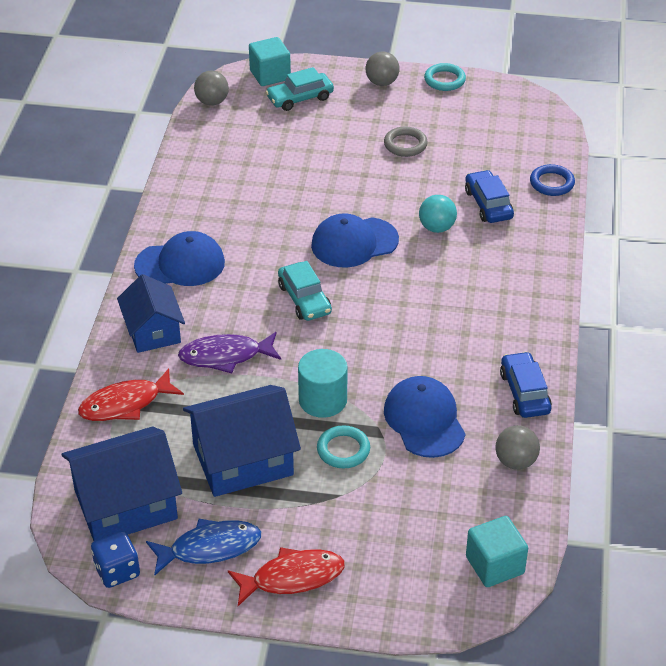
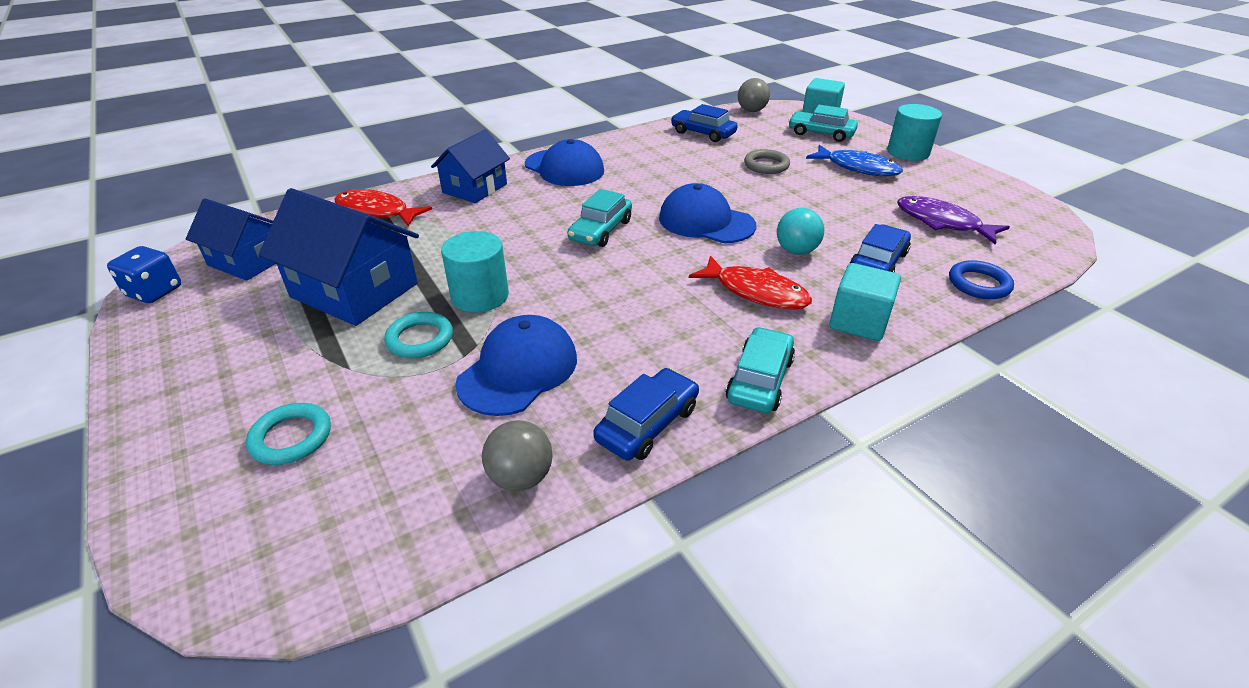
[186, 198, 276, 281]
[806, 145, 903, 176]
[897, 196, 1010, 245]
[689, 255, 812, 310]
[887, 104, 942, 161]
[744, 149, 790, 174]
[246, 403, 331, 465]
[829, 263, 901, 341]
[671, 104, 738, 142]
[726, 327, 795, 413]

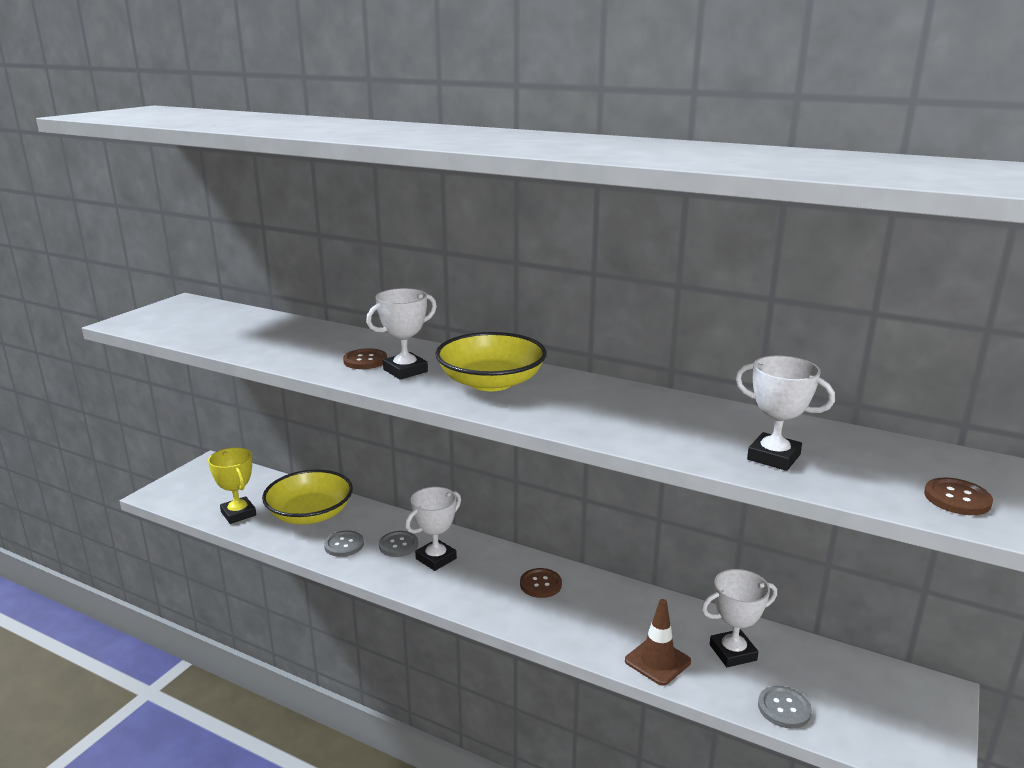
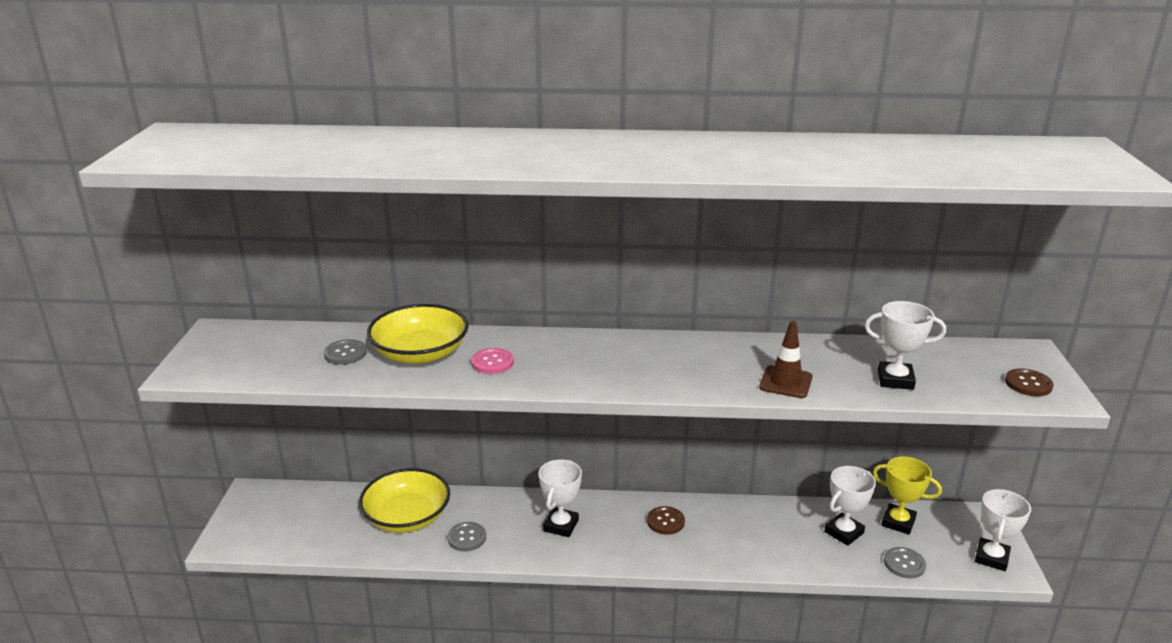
[873, 456, 942, 535]
[471, 348, 514, 374]
[975, 489, 1031, 571]
[324, 339, 367, 365]
[367, 304, 469, 364]
[759, 321, 813, 398]

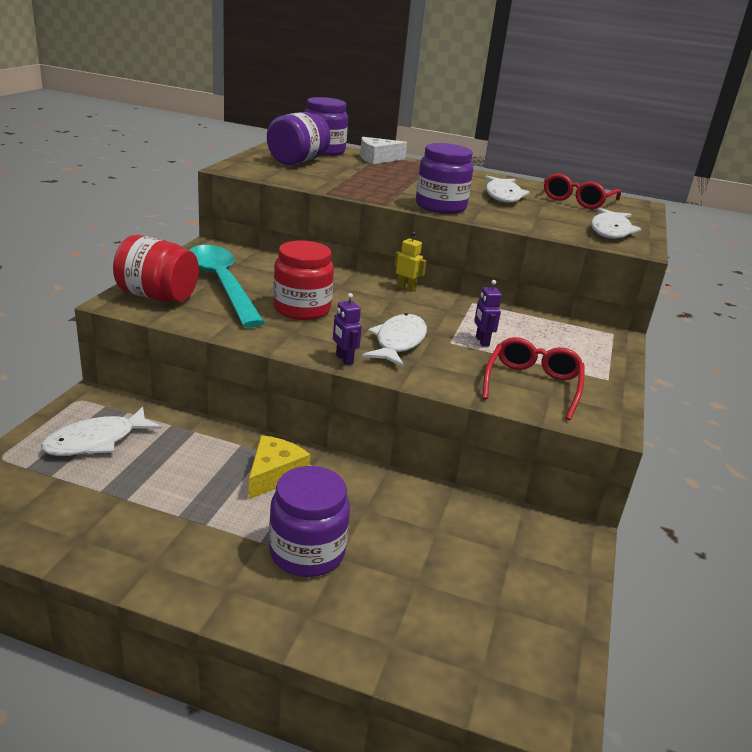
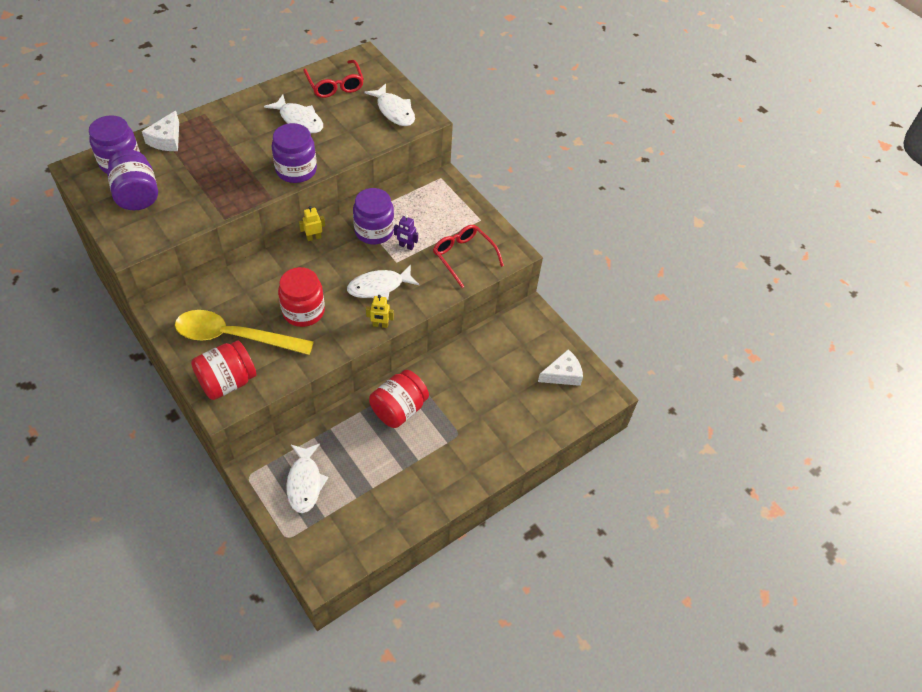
[175, 310, 314, 355]
[369, 370, 429, 428]
[353, 188, 394, 244]
[366, 295, 394, 328]
[347, 264, 420, 300]
[538, 349, 583, 386]

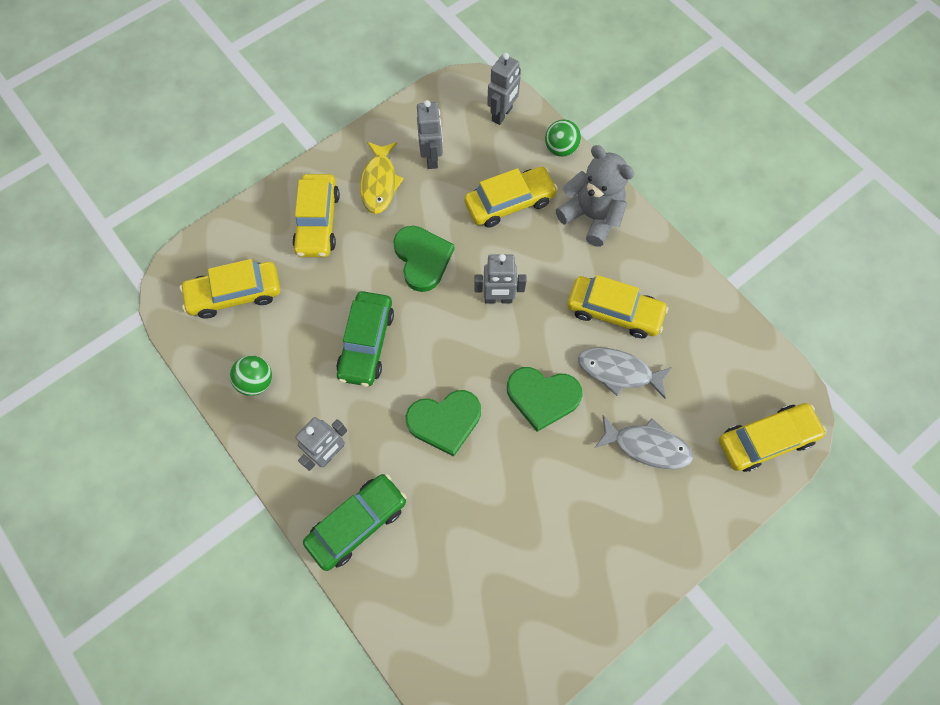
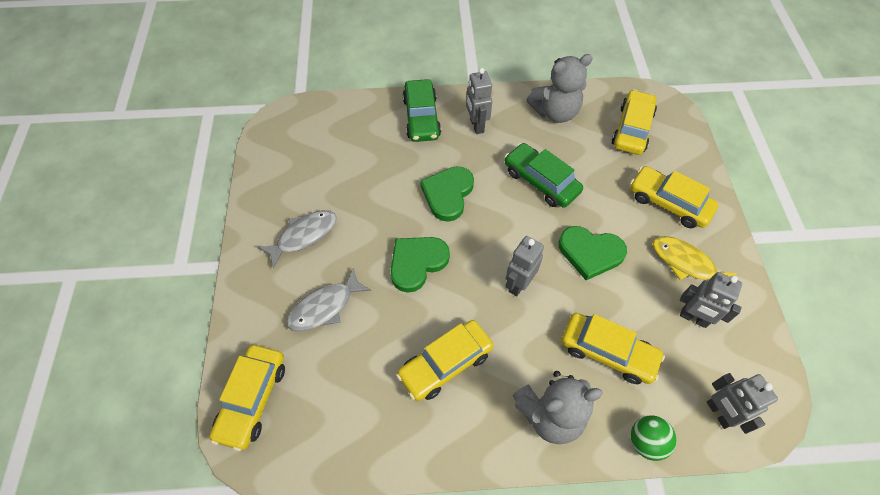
[527, 54, 593, 123]
[561, 313, 665, 384]
[258, 210, 336, 269]

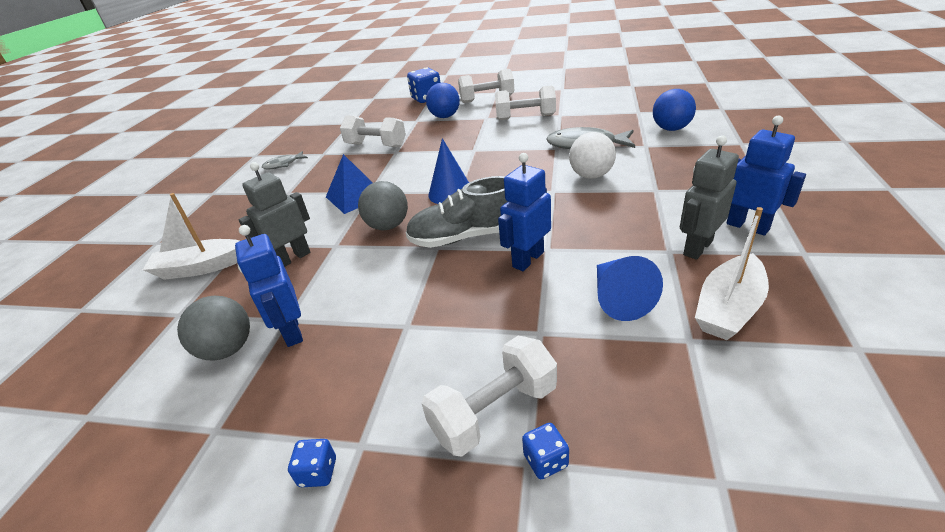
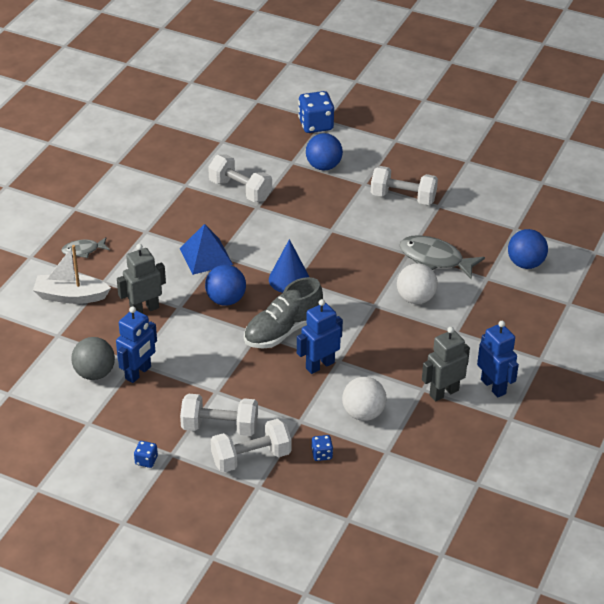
[116, 306, 157, 383]
[62, 237, 110, 258]
[205, 265, 246, 306]
[244, 277, 323, 349]
[180, 394, 258, 436]
[312, 435, 333, 461]
[342, 377, 387, 421]
[695, 207, 769, 340] (first image)

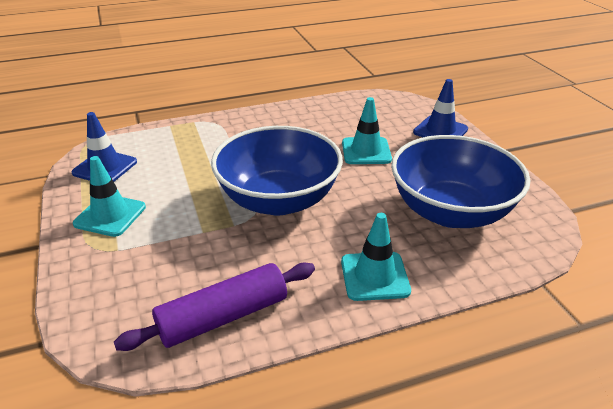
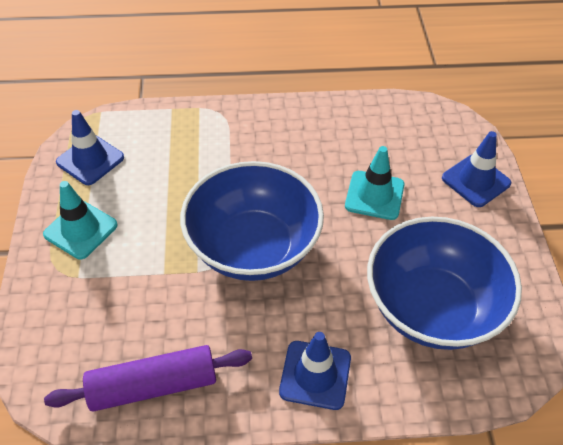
[279, 332, 351, 410]

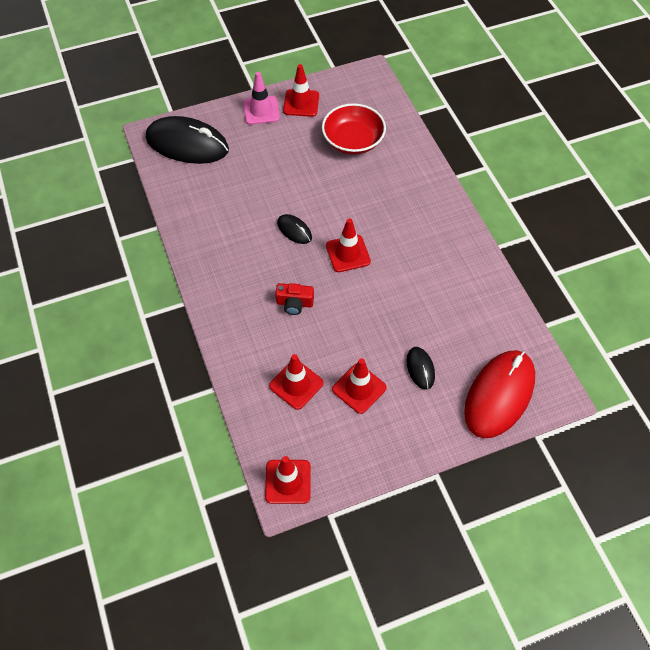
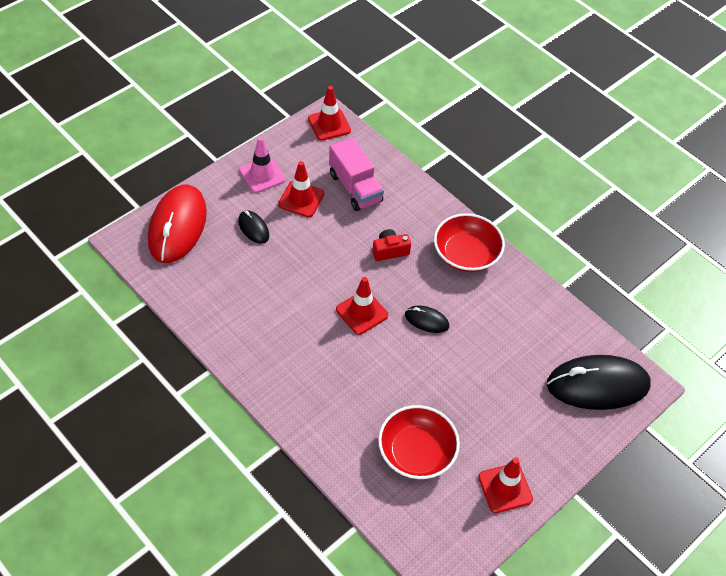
[239, 137, 286, 193]
[329, 137, 384, 211]
[434, 213, 505, 272]

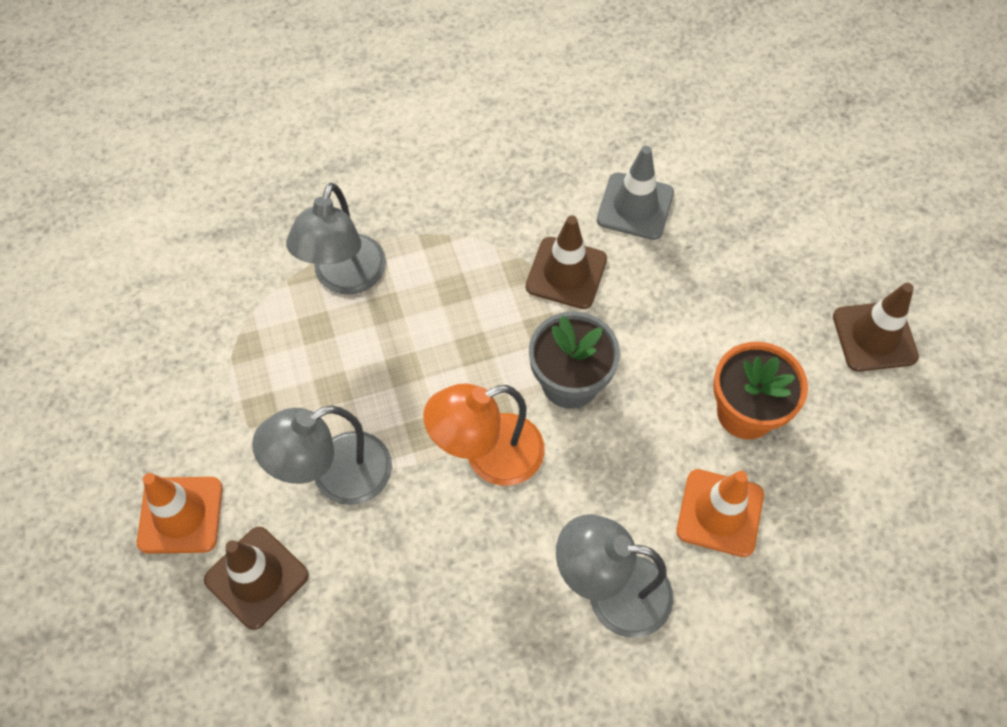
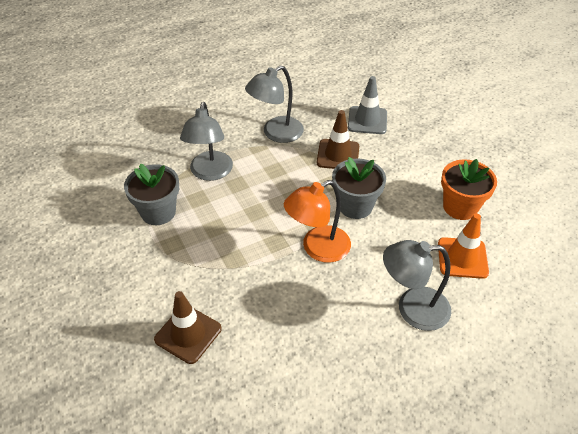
[137, 473, 223, 554] (first image)
[245, 65, 304, 143]
[833, 283, 919, 372] (first image)
[124, 163, 179, 225]

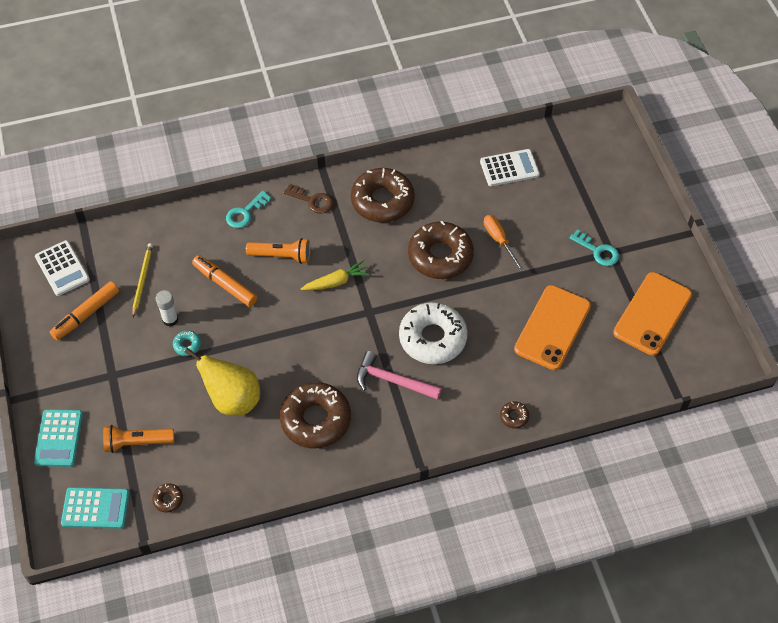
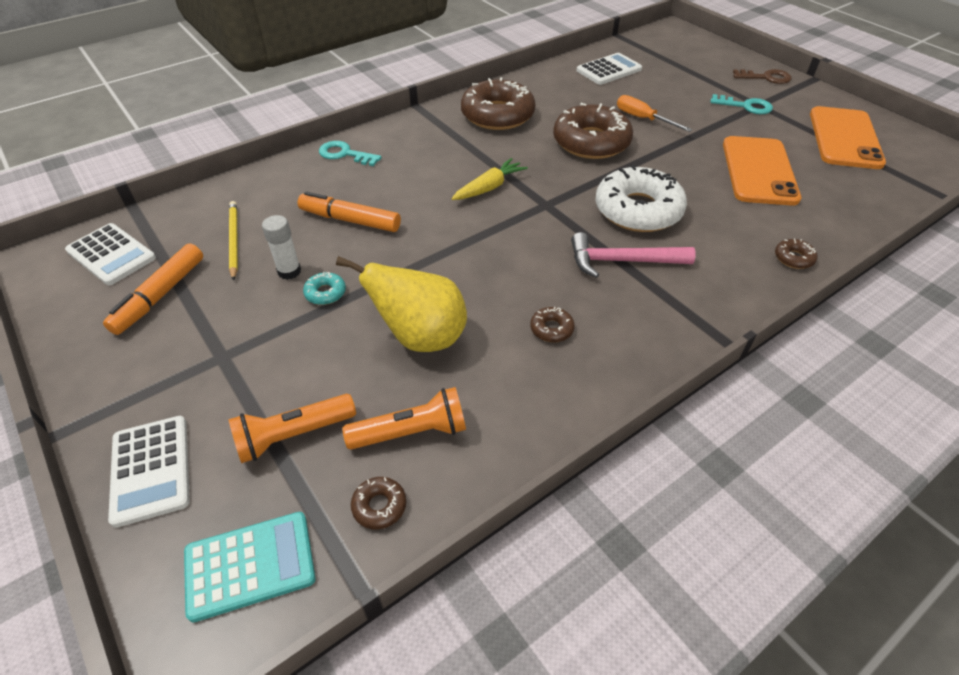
[108, 416, 190, 528]
[319, 141, 382, 166]
[343, 387, 466, 450]
[530, 307, 575, 342]
[733, 69, 792, 84]

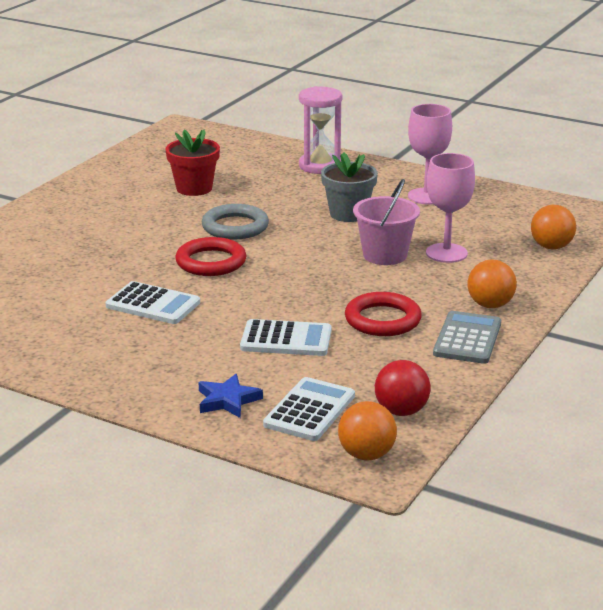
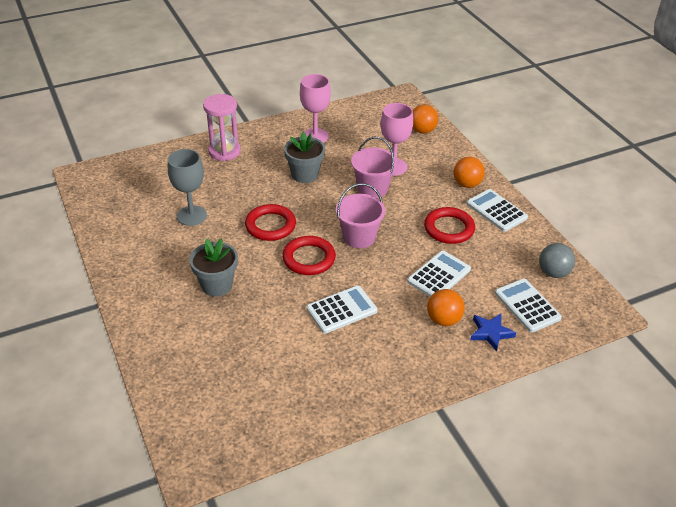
[168, 149, 207, 226]
[245, 204, 296, 241]
[427, 289, 465, 326]
[539, 243, 575, 278]
[467, 189, 528, 232]
[189, 239, 238, 297]
[336, 183, 386, 248]

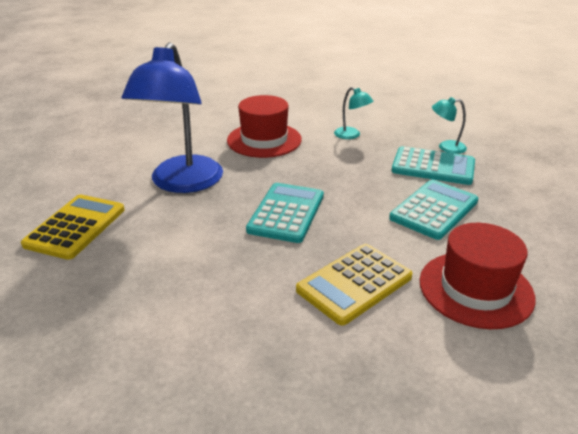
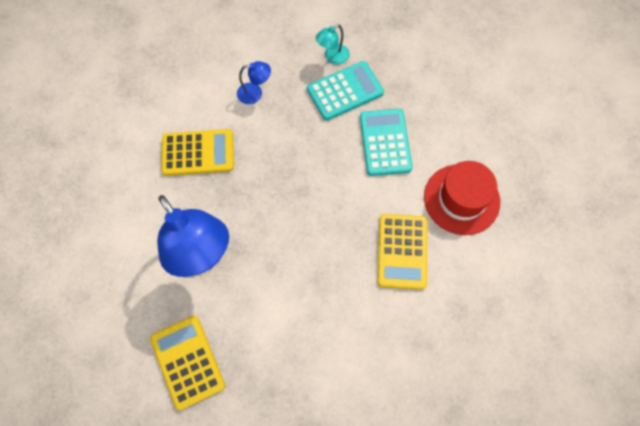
[161, 129, 234, 176]
[246, 183, 324, 243] (first image)
[237, 61, 271, 104]

